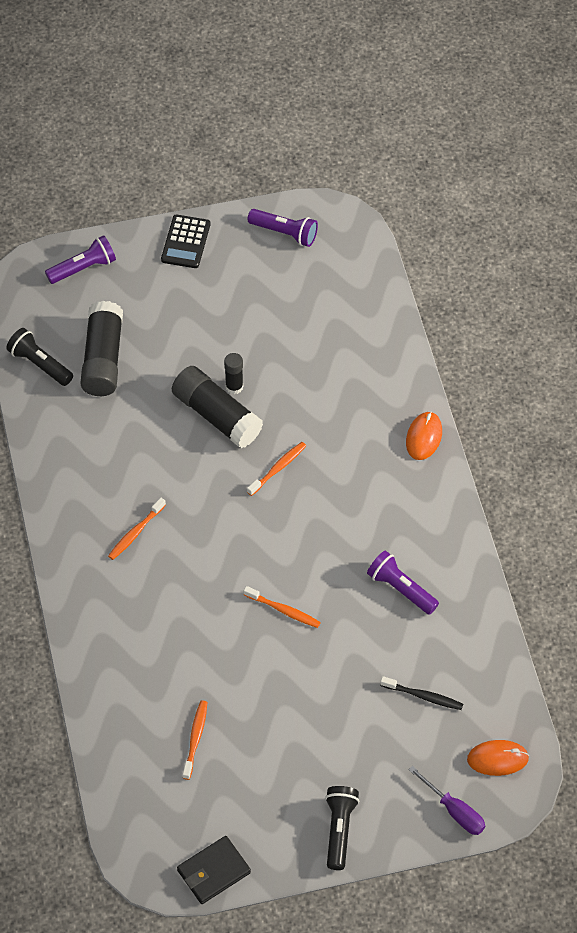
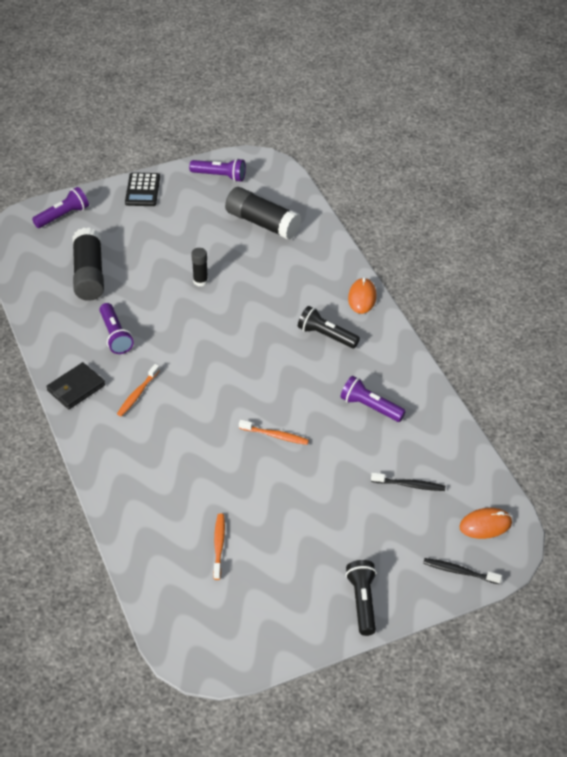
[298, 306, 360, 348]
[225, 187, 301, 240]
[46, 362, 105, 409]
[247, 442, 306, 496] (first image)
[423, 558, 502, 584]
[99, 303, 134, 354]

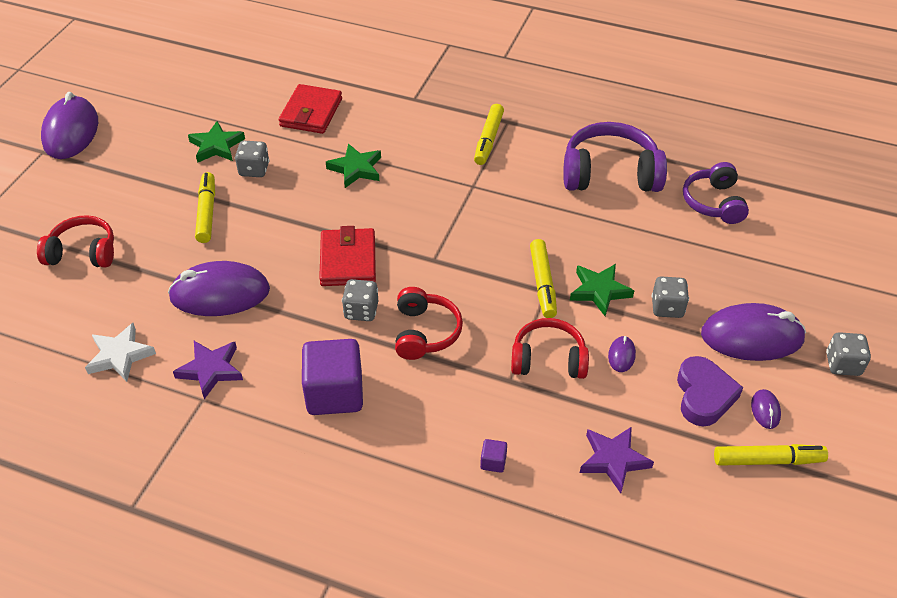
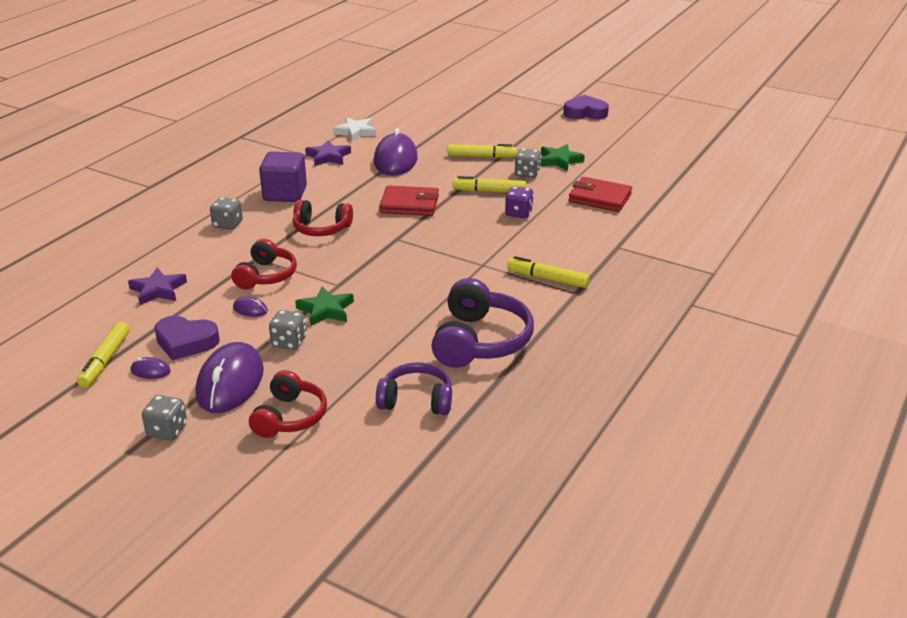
[249, 370, 327, 438]
[563, 95, 609, 119]
[505, 186, 534, 218]
[210, 197, 243, 230]
[480, 439, 507, 473] (first image)
[453, 176, 526, 193]

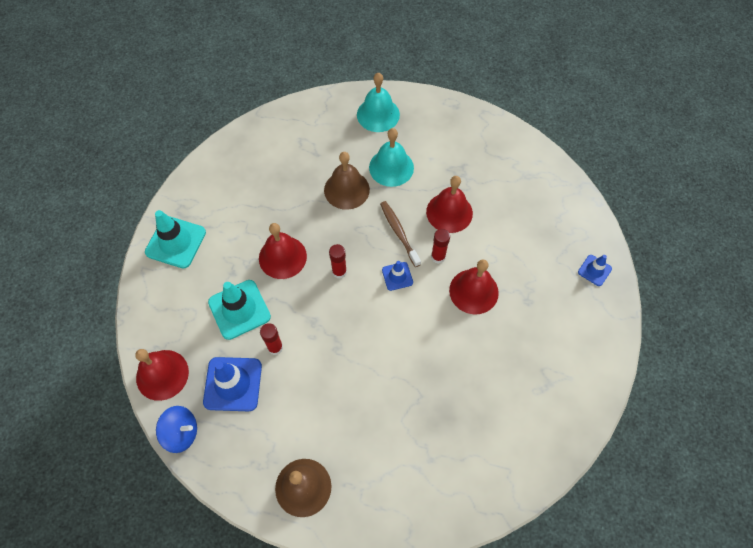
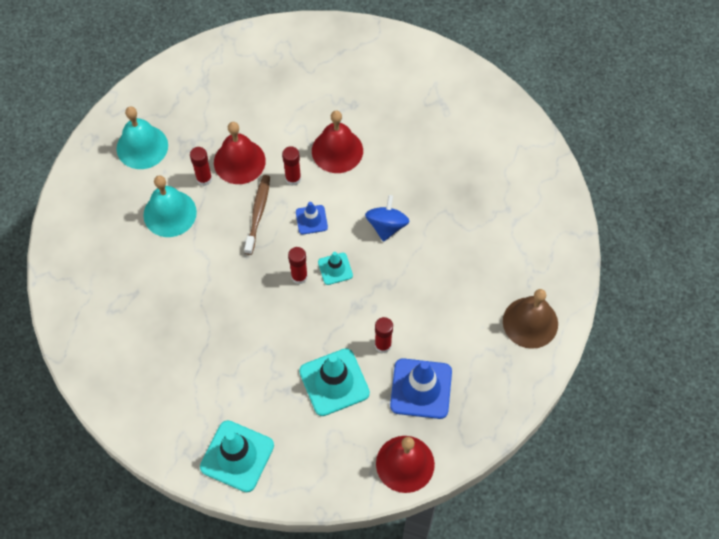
[365, 195, 409, 242]
[259, 223, 307, 279] (first image)
[324, 152, 370, 210] (first image)
[117, 106, 168, 169]
[244, 175, 270, 255]
[578, 255, 612, 286] (first image)
[190, 147, 212, 186]
[318, 252, 353, 285]

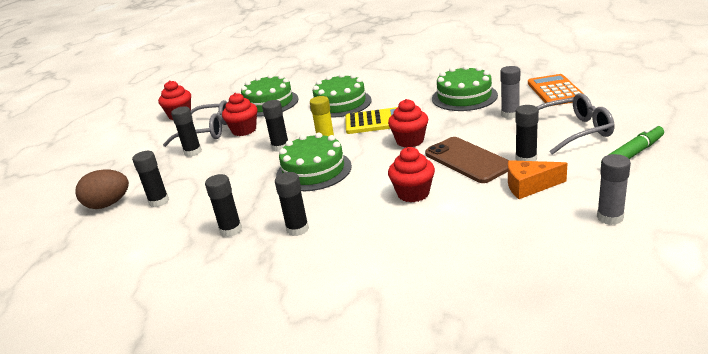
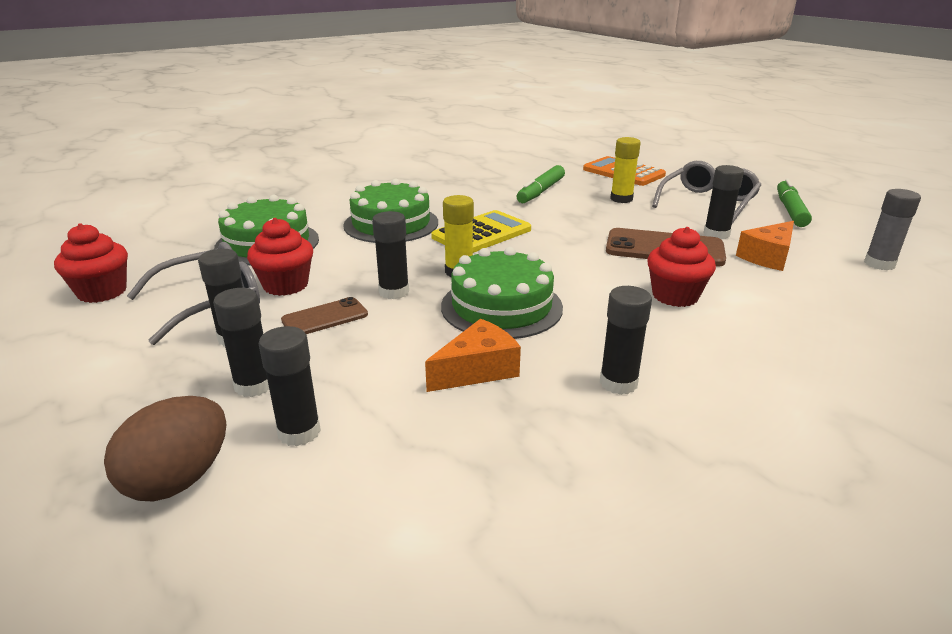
[213, 288, 269, 397]
[388, 99, 428, 147] (first image)
[517, 165, 565, 203]
[610, 137, 641, 203]
[281, 297, 368, 334]
[425, 319, 521, 392]

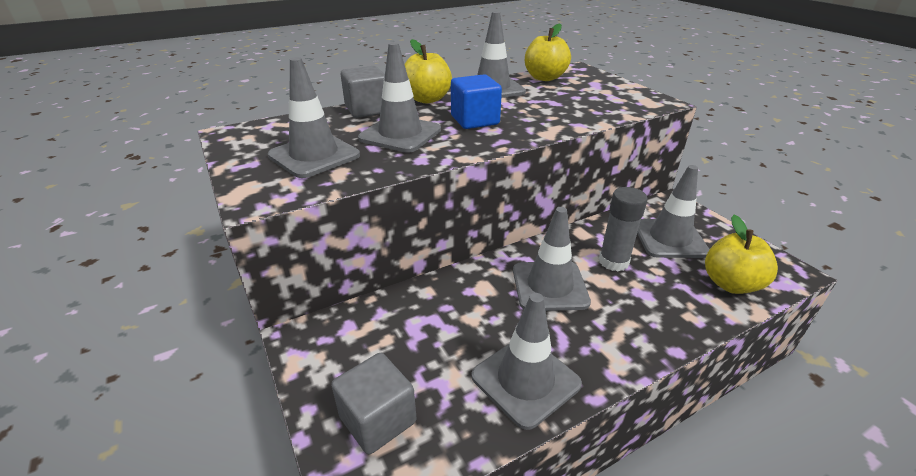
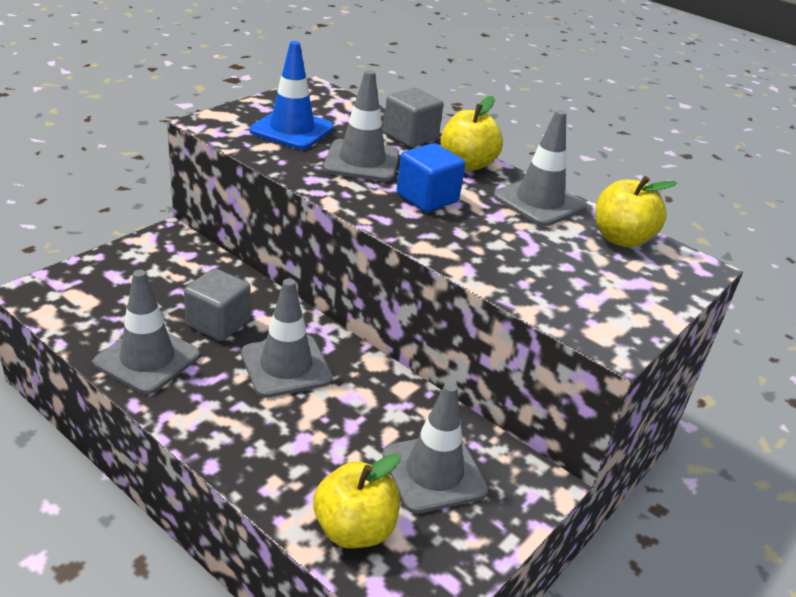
[250, 41, 334, 149]
[184, 268, 250, 341]
[599, 187, 647, 272] (first image)

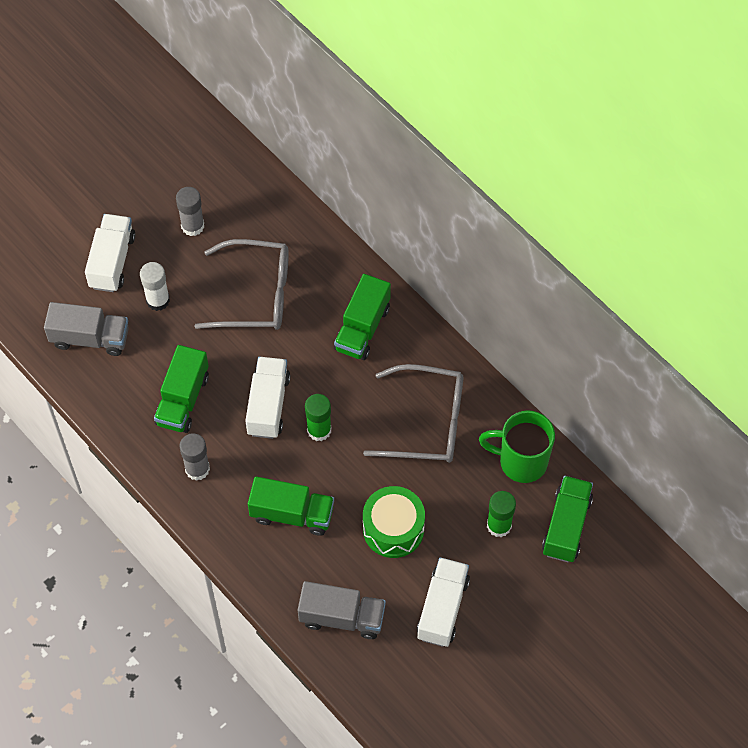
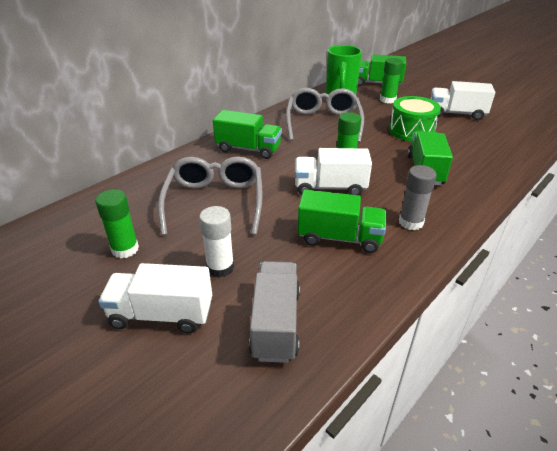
[95, 189, 139, 258]
[298, 581, 386, 639] (first image)

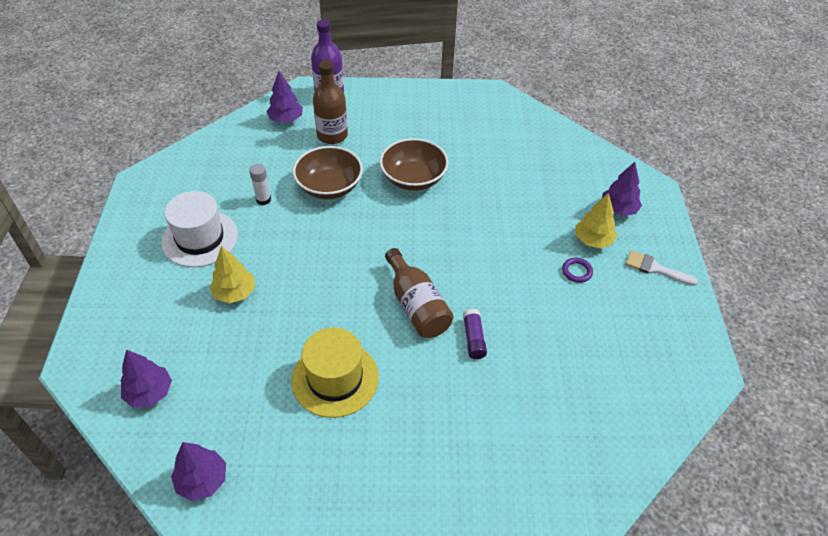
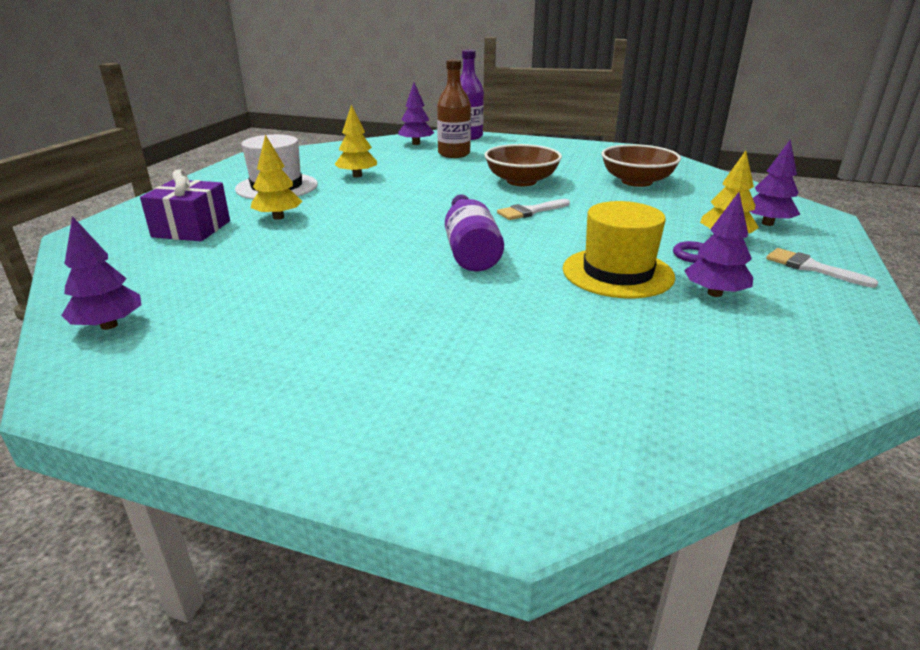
[684, 192, 753, 297]
[335, 104, 377, 177]
[563, 201, 675, 299]
[602, 144, 681, 187]
[445, 195, 504, 272]
[463, 309, 487, 359] (first image)
[140, 169, 230, 241]
[497, 199, 570, 220]

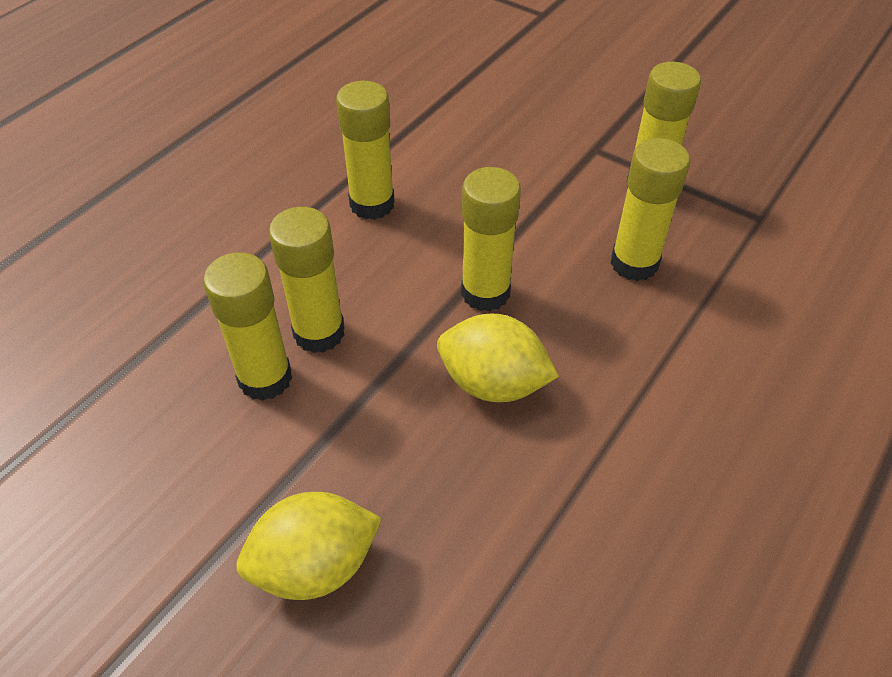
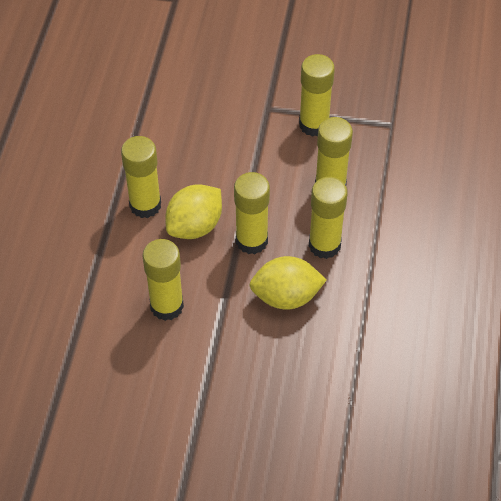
[309, 177, 348, 259]
[165, 185, 222, 239]

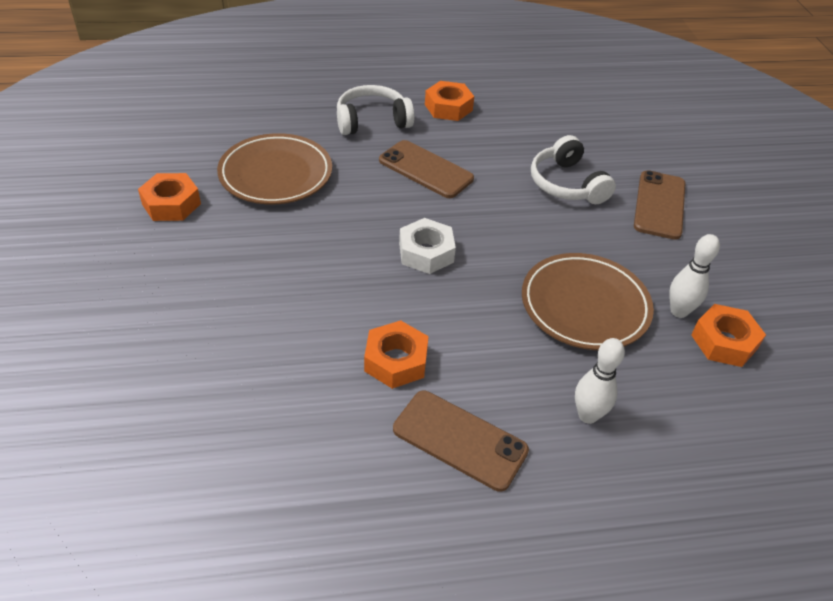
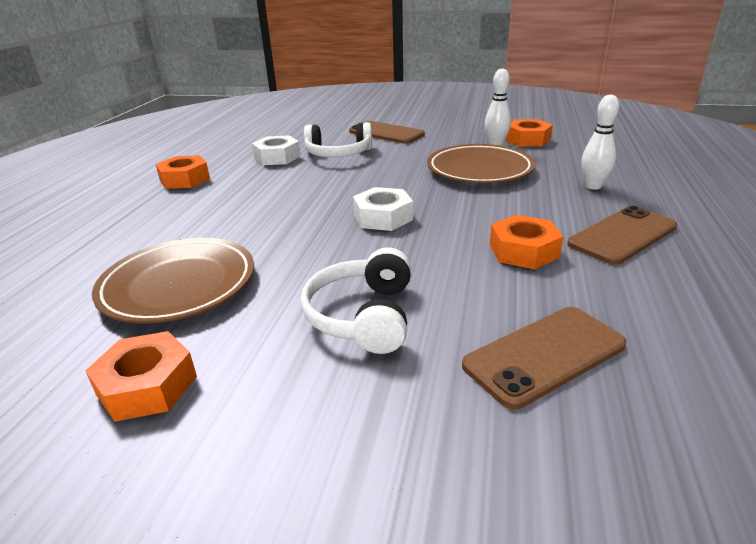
[301, 247, 411, 354]
[462, 307, 627, 409]
[252, 135, 301, 165]

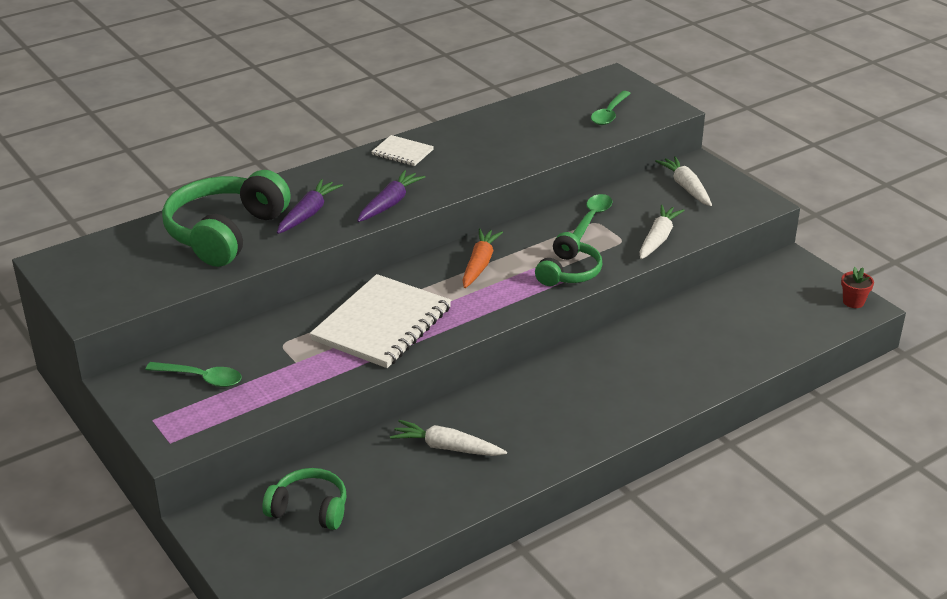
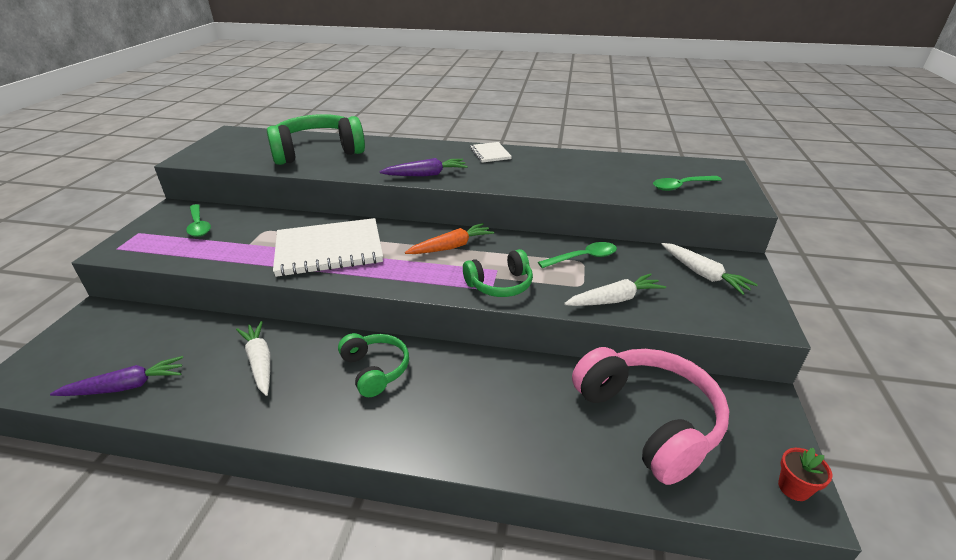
[338, 333, 409, 397]
[50, 356, 183, 396]
[661, 243, 758, 295]
[572, 347, 729, 485]

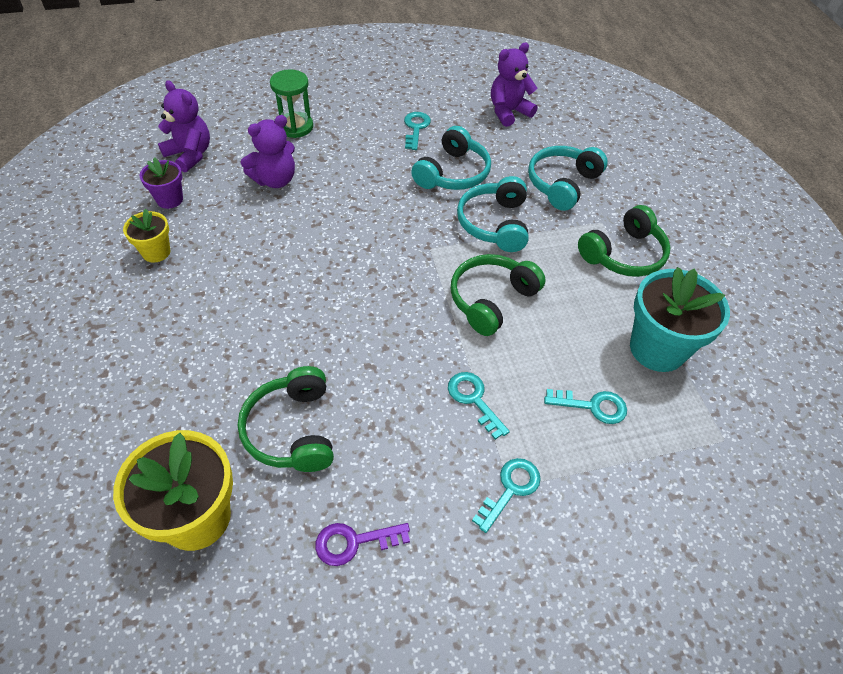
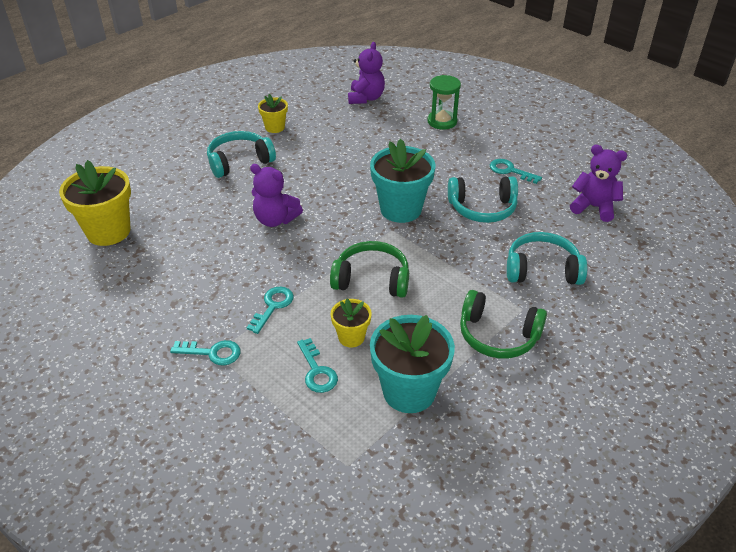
[139, 157, 183, 209] (first image)
[238, 366, 334, 472] (first image)
[250, 164, 303, 227]
[315, 523, 410, 566] (first image)
[490, 159, 542, 184]
[207, 131, 276, 178]
[331, 299, 372, 347]
[370, 139, 435, 223]

